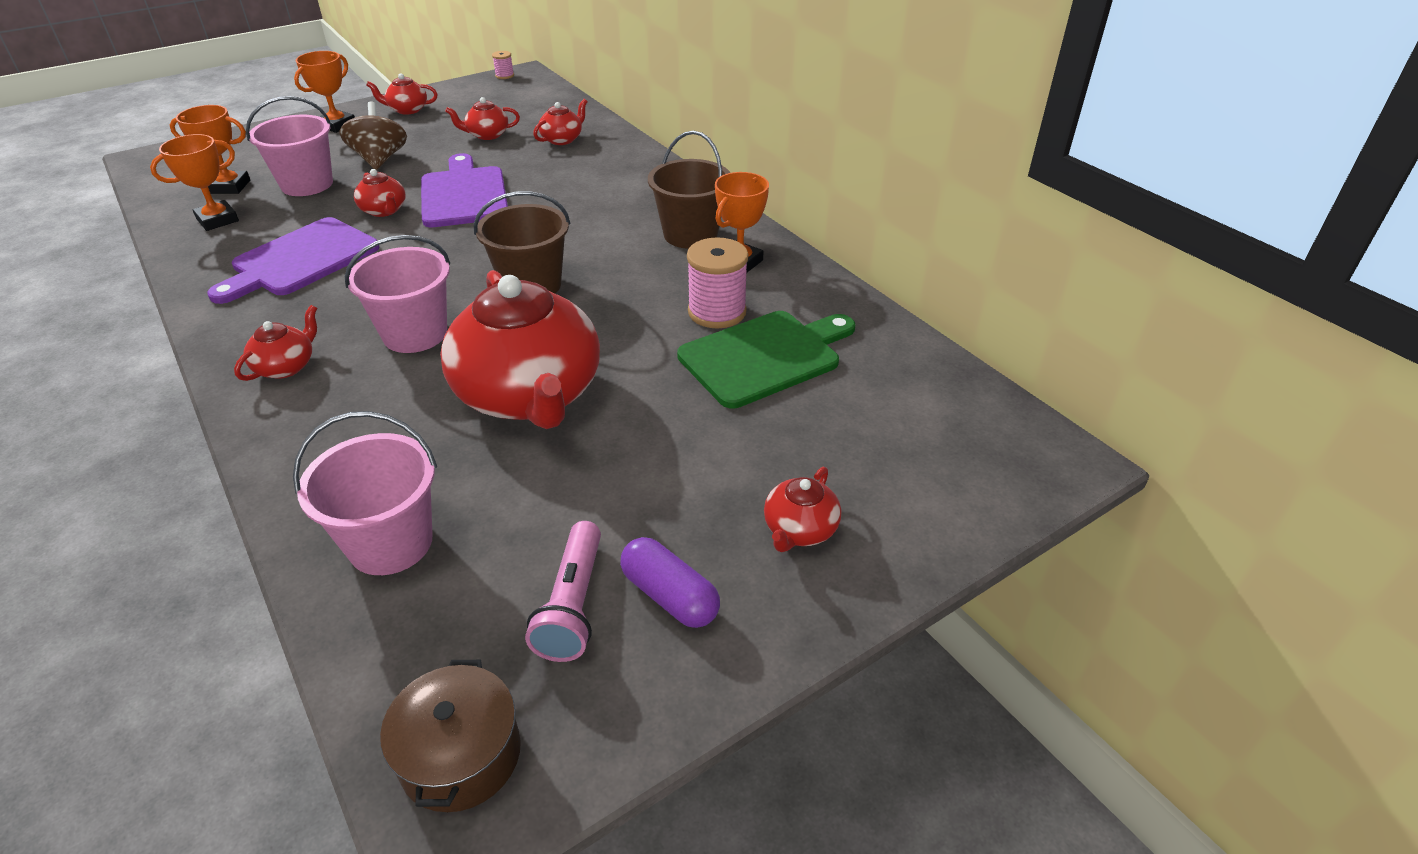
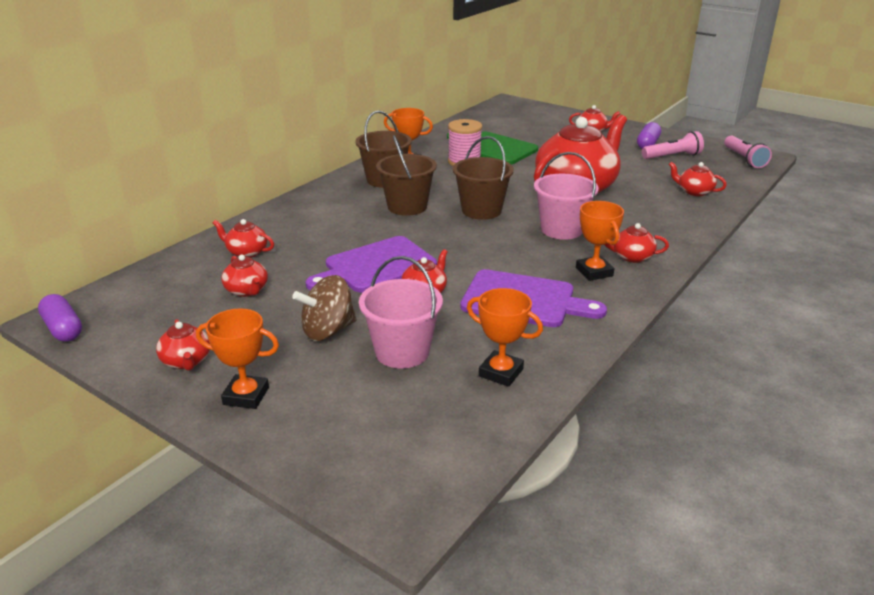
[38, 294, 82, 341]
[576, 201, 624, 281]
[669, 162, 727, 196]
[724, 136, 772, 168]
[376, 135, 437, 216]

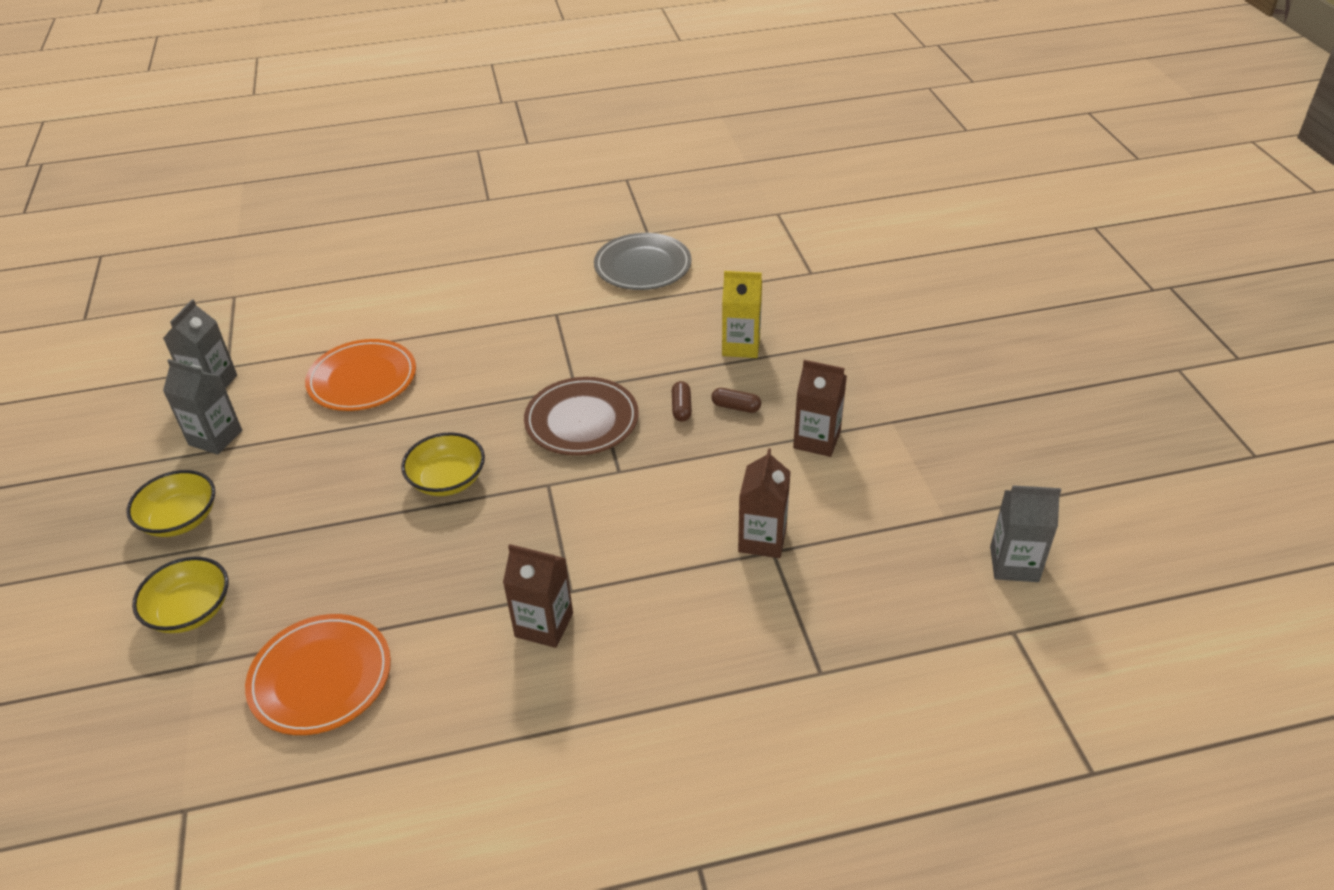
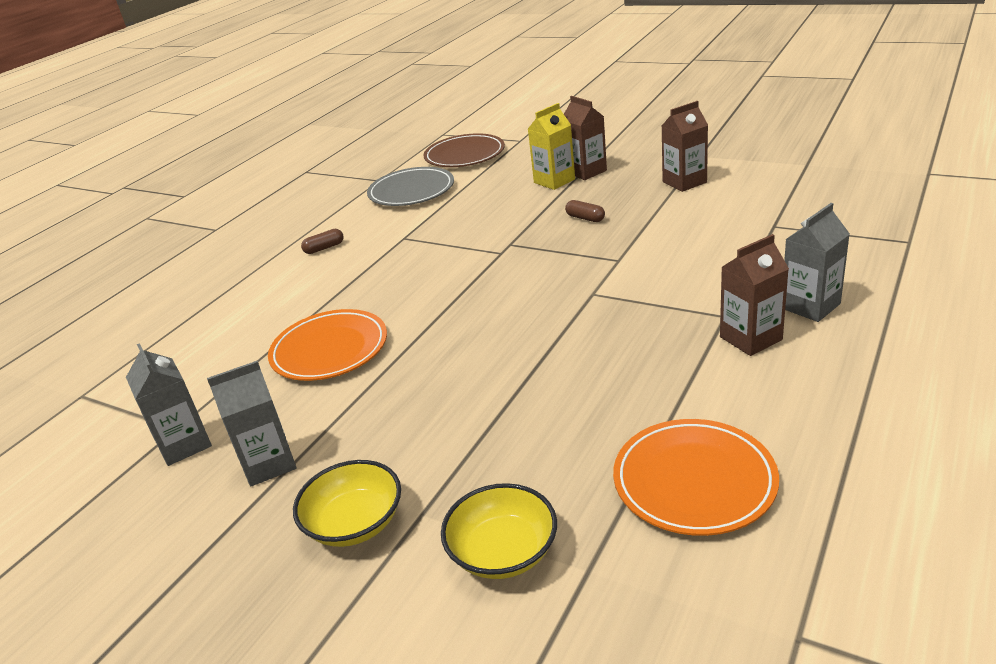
[423, 133, 505, 167]
[301, 229, 344, 254]
[401, 432, 485, 496] (first image)
[564, 96, 607, 180]
[784, 203, 850, 322]

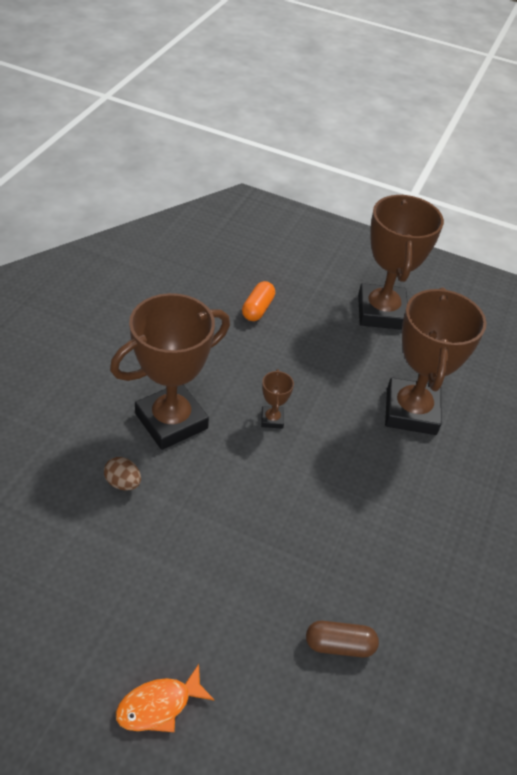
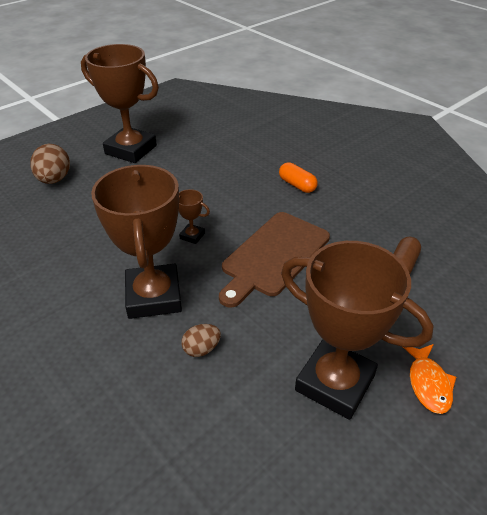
[279, 162, 318, 193]
[281, 241, 434, 420]
[30, 144, 70, 184]
[219, 212, 330, 307]

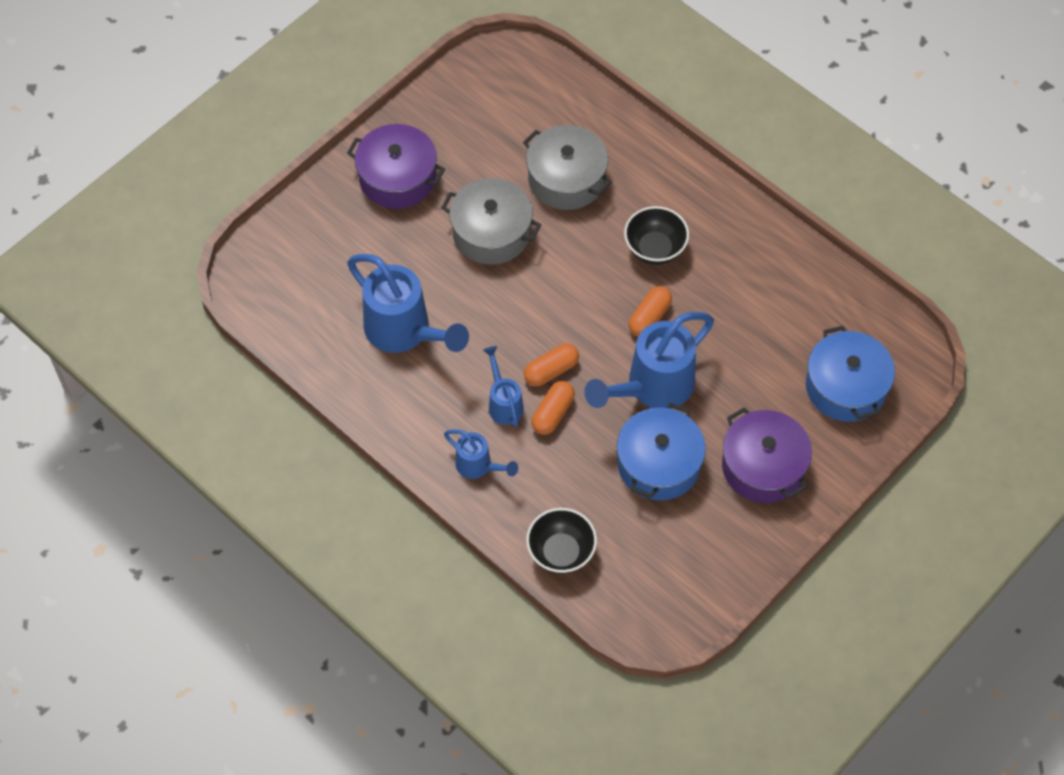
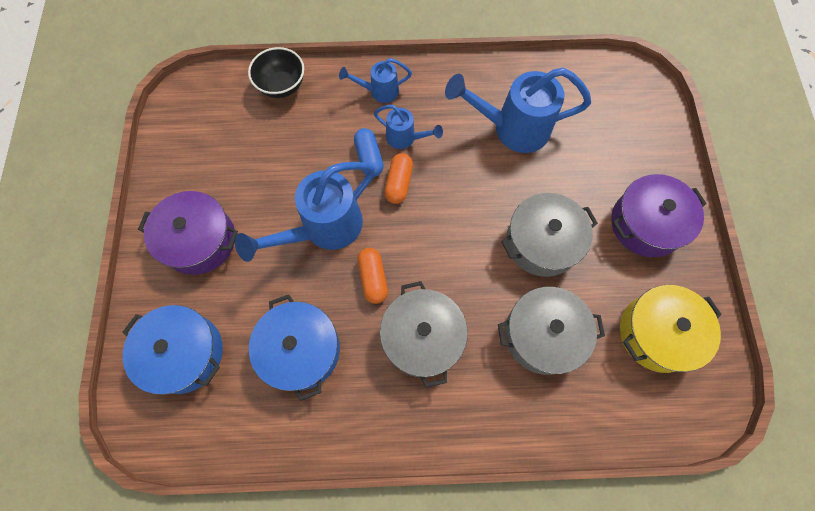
[380, 281, 468, 388]
[235, 162, 375, 262]
[354, 128, 384, 177]
[249, 294, 340, 401]
[620, 285, 722, 373]

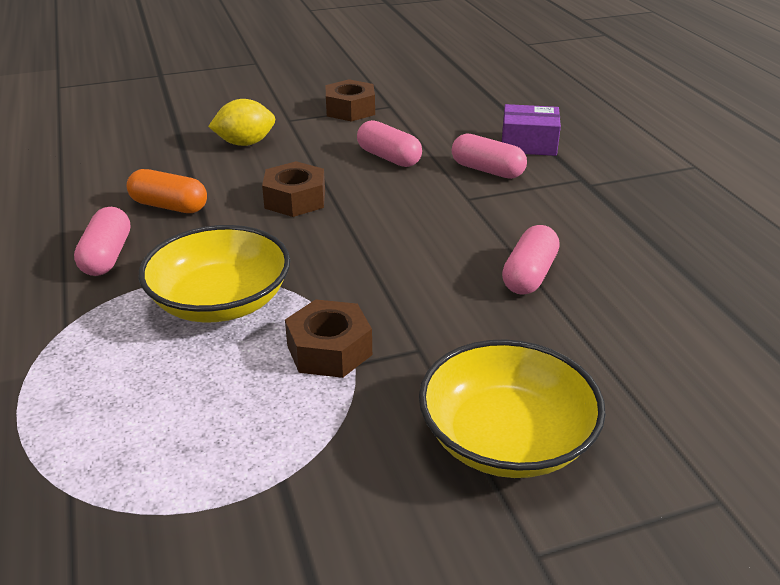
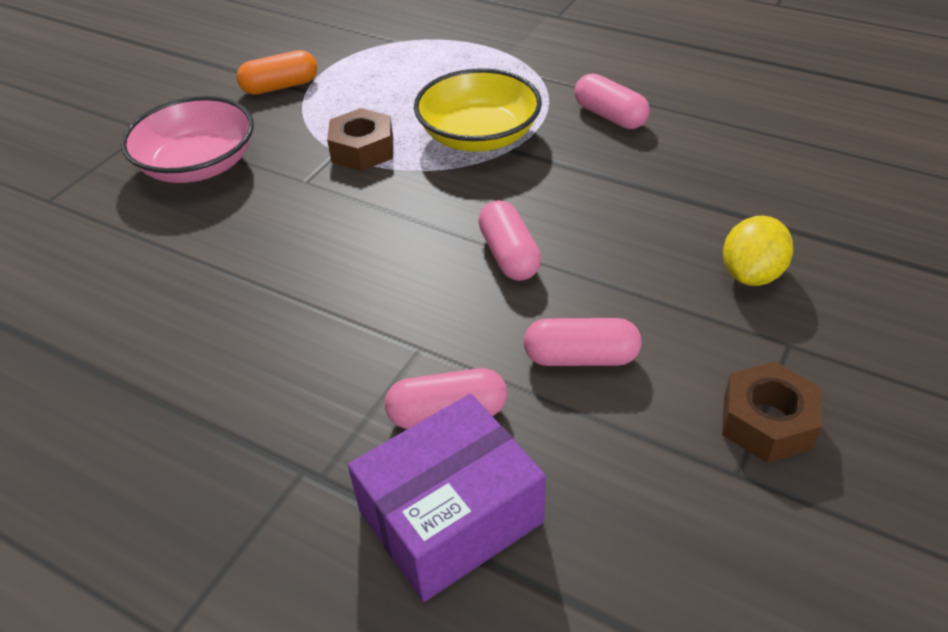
[348, 394, 546, 602]
[262, 161, 325, 217] (first image)
[237, 50, 317, 95]
[478, 200, 541, 281]
[121, 96, 254, 183]

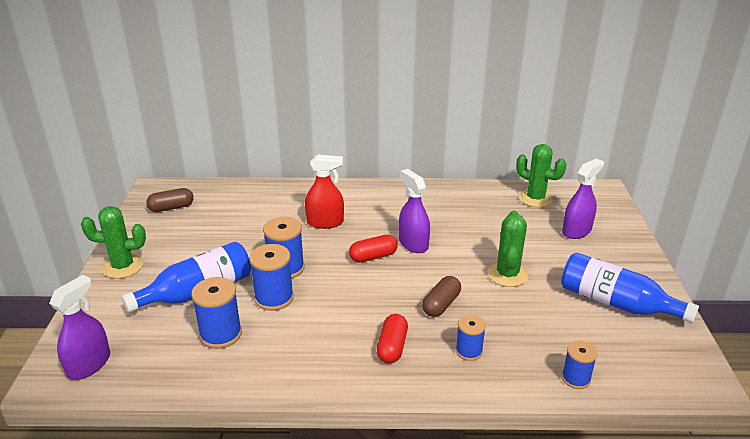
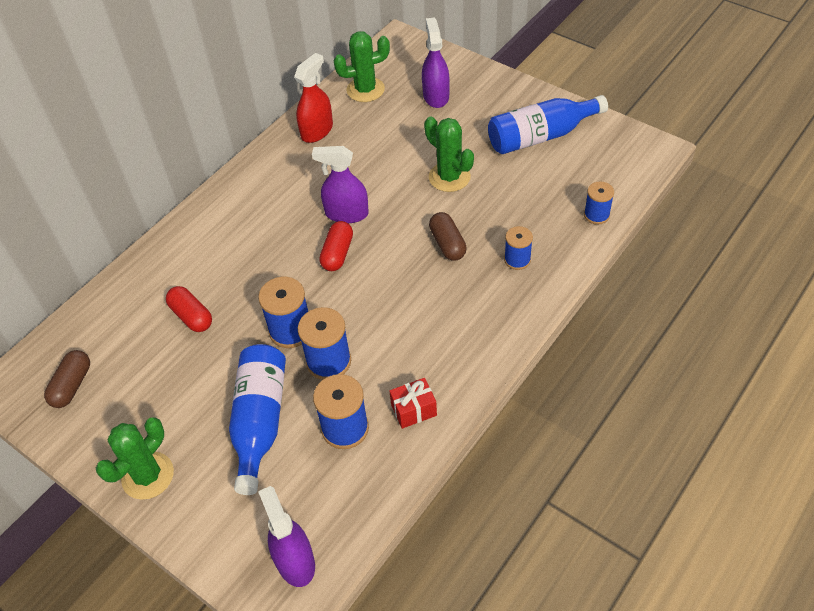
[294, 53, 333, 143]
[166, 286, 212, 332]
[389, 378, 437, 429]

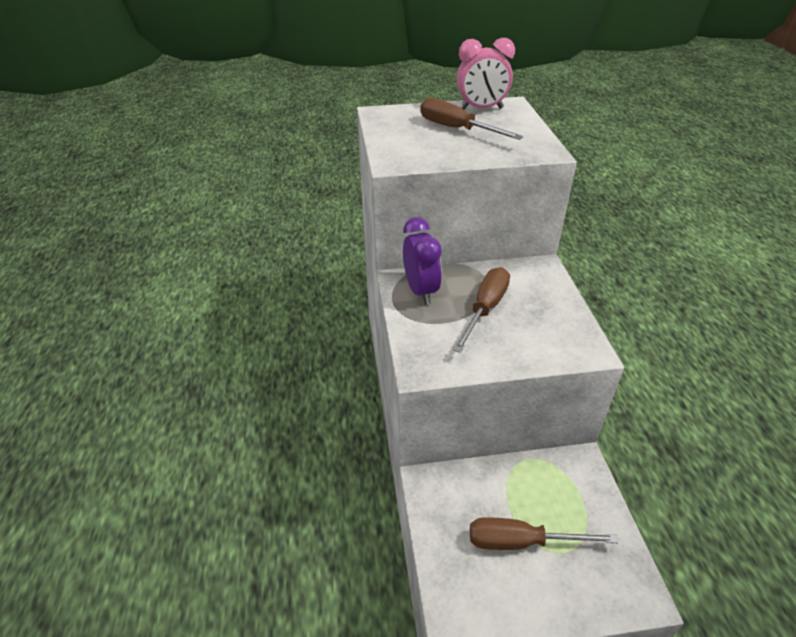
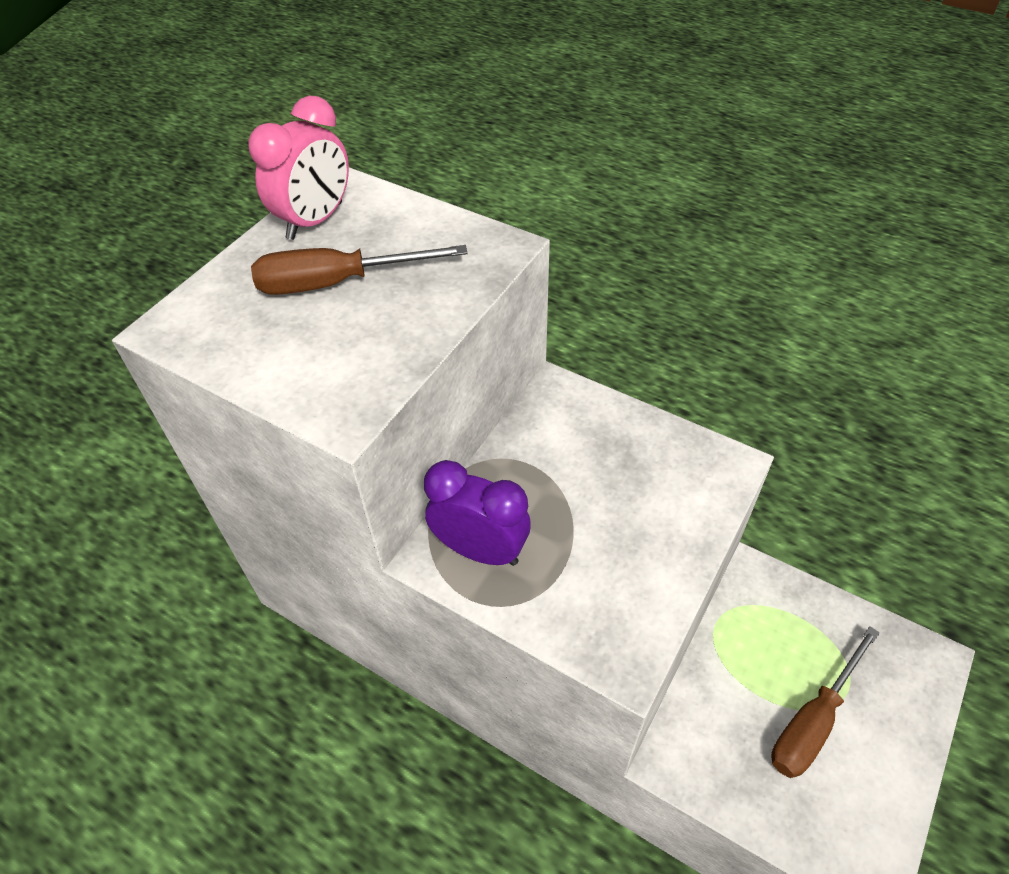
[453, 267, 510, 353] (first image)

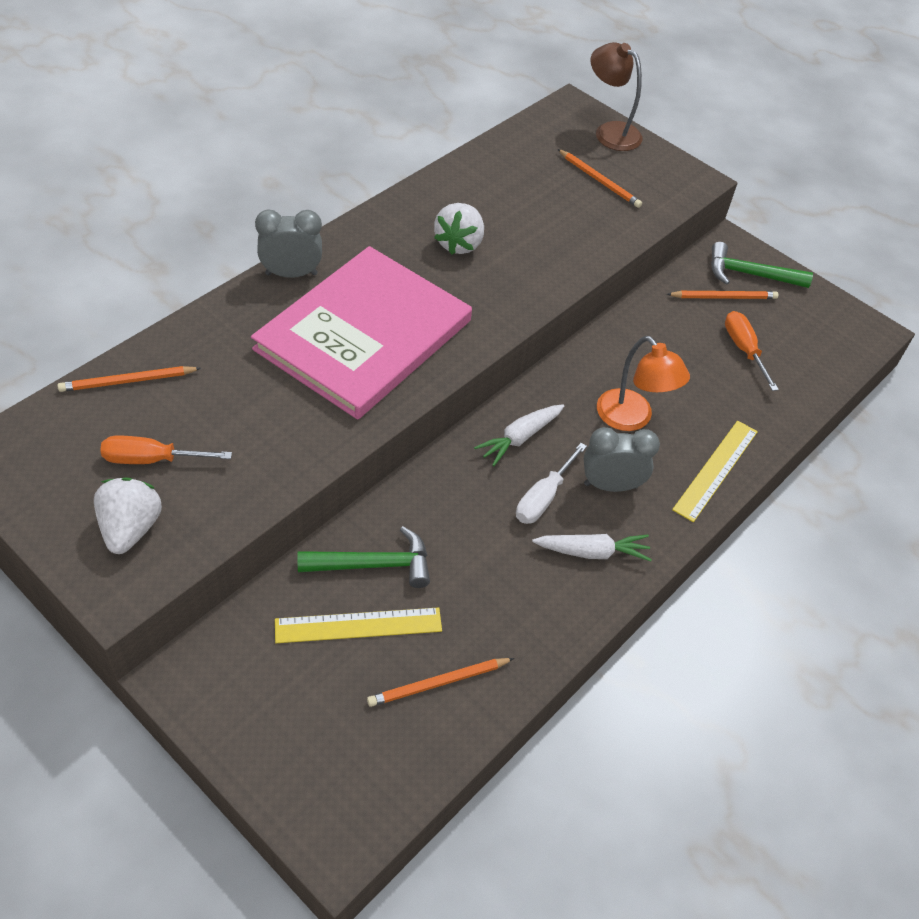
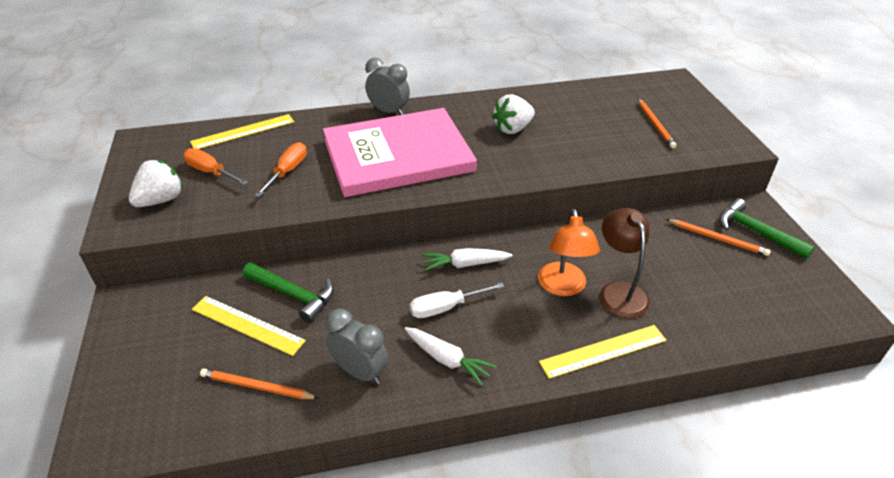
[600, 208, 650, 318]
[255, 142, 307, 197]
[190, 114, 294, 149]
[325, 308, 388, 384]

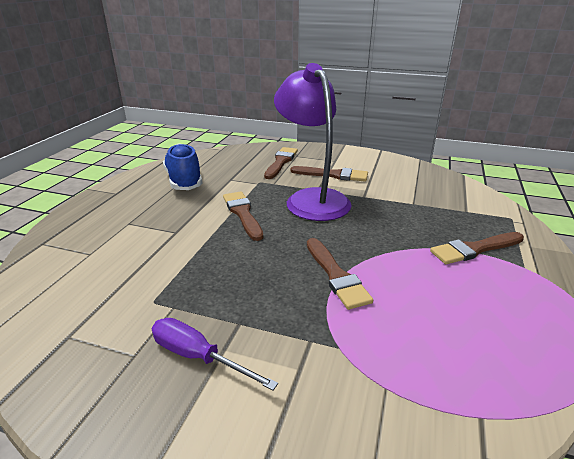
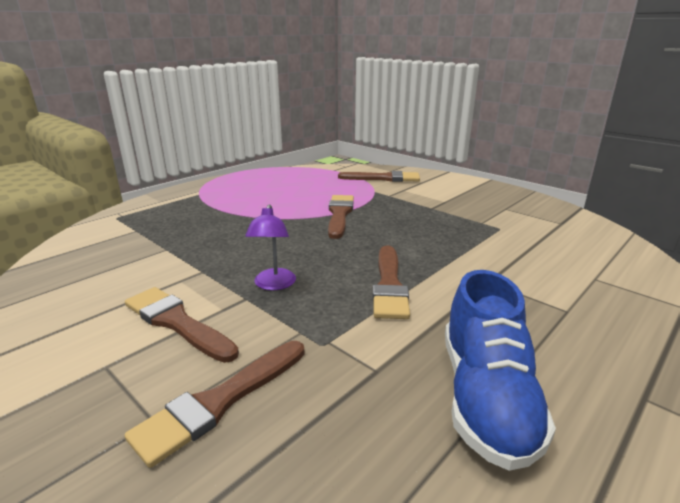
[245, 204, 296, 290]
[338, 171, 420, 182]
[152, 318, 278, 391] (first image)

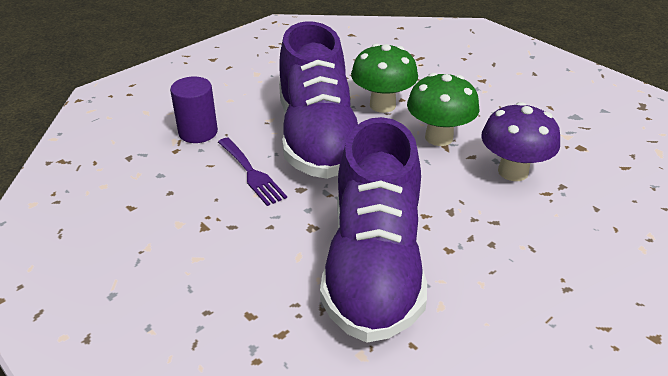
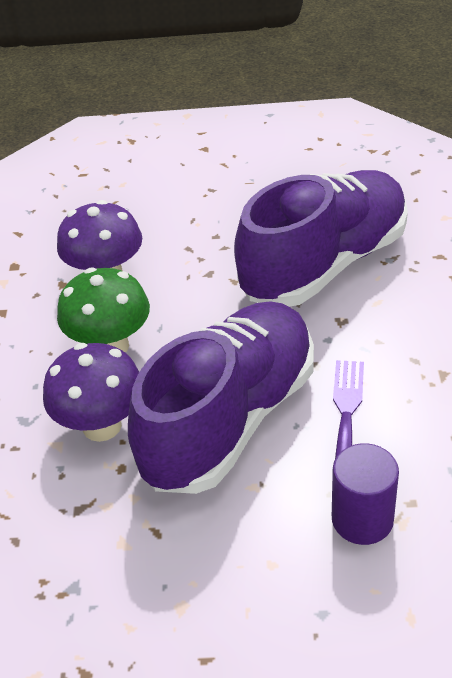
[43, 343, 139, 442]

